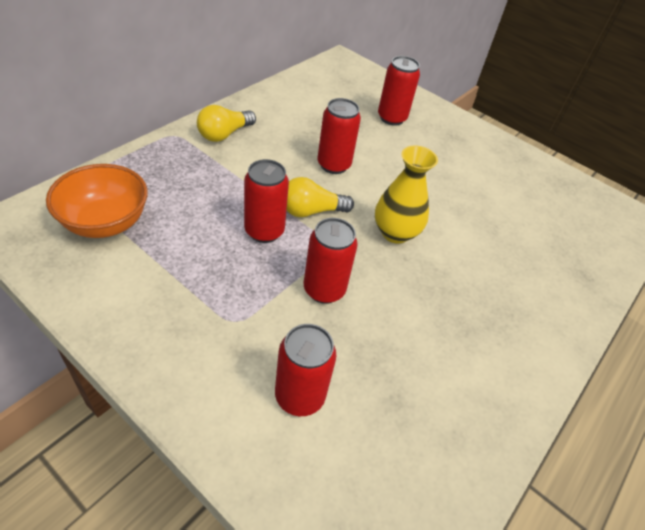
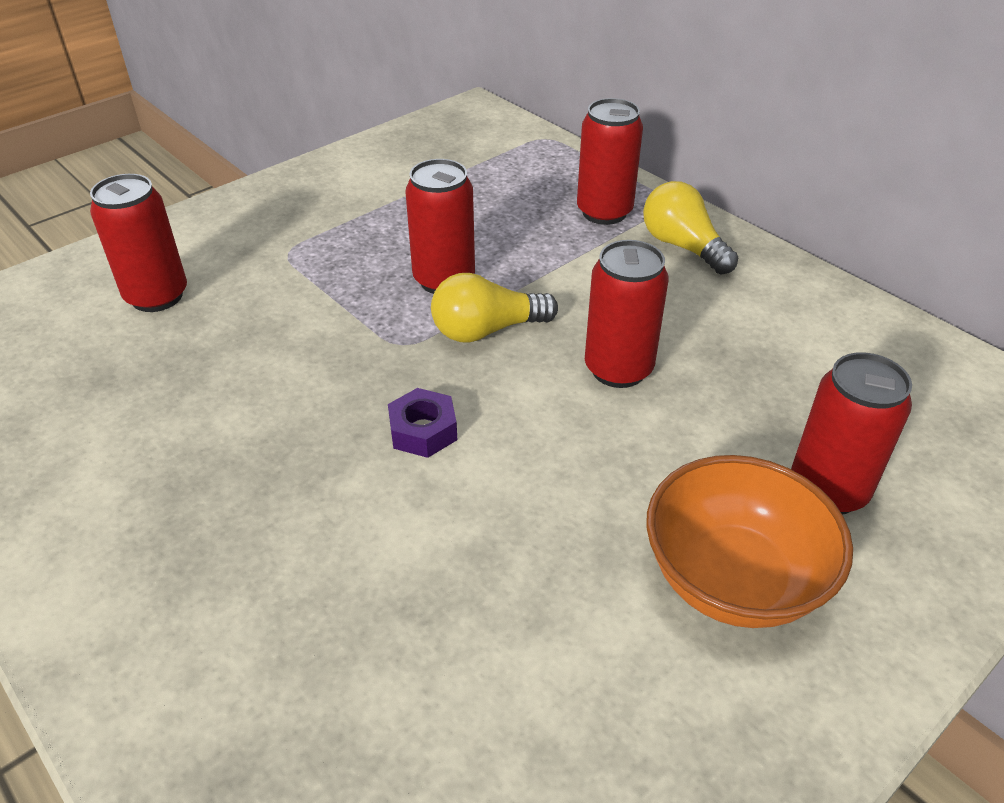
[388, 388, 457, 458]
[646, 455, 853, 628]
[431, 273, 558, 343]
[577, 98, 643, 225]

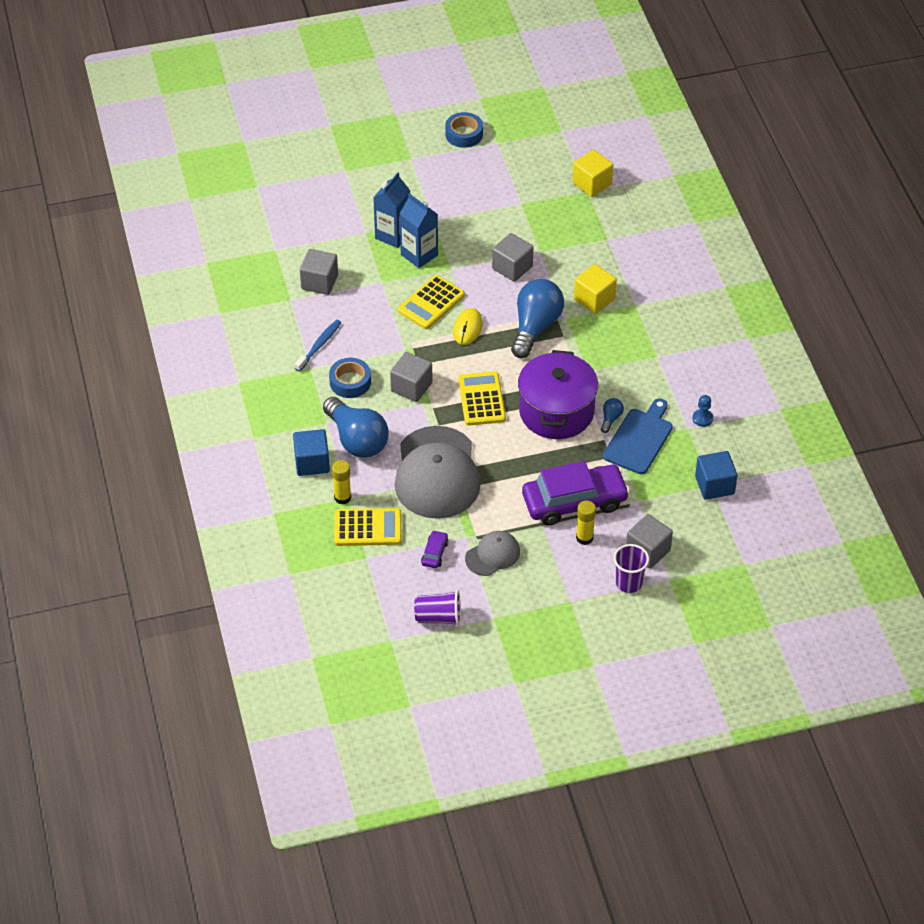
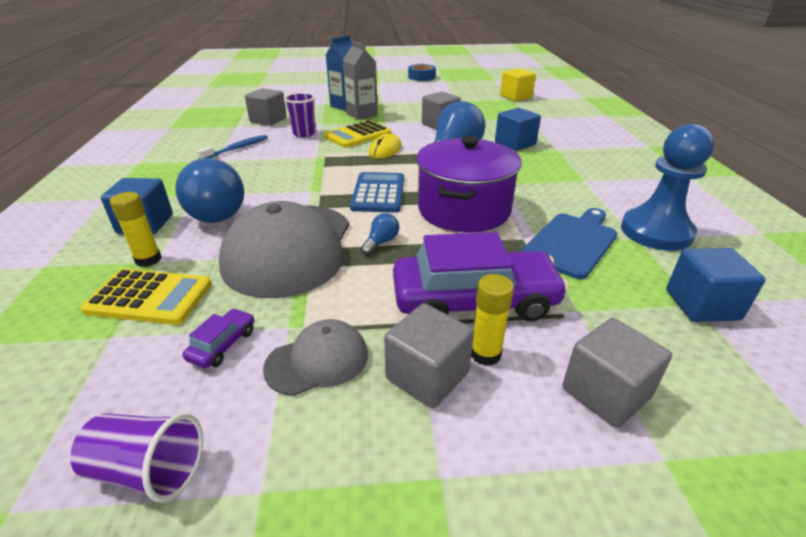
[342, 41, 378, 120]
[495, 108, 541, 151]
[384, 303, 474, 408]
[329, 358, 371, 398] (first image)
[350, 172, 404, 213]
[621, 124, 714, 251]
[361, 213, 399, 255]
[284, 92, 316, 137]

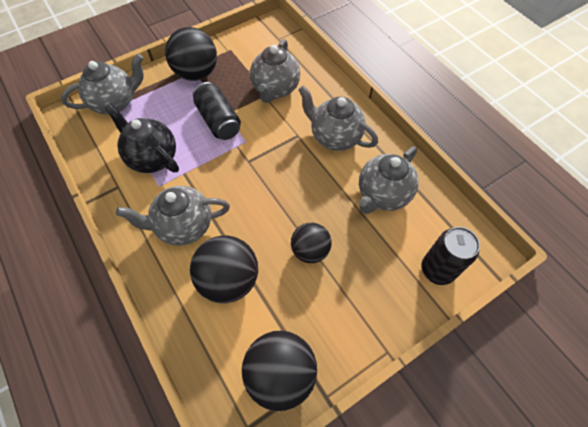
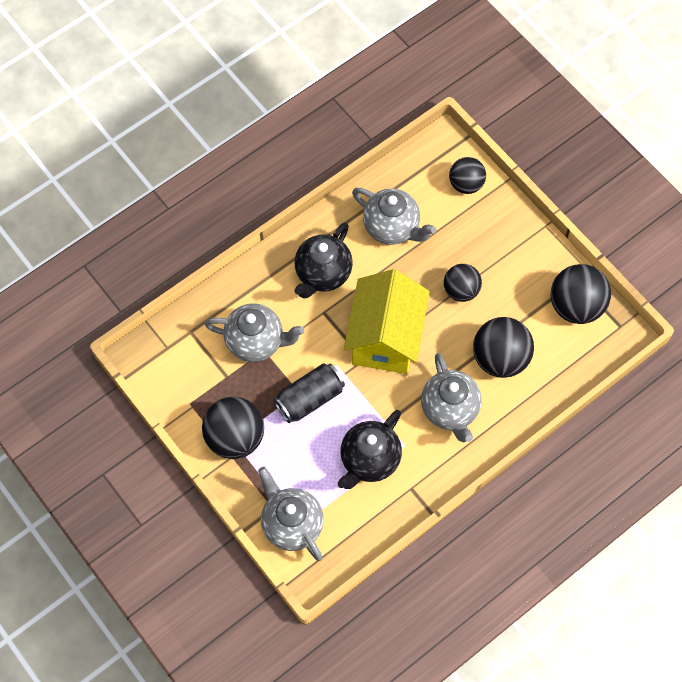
[294, 222, 353, 299]
[449, 157, 486, 194]
[344, 269, 430, 374]

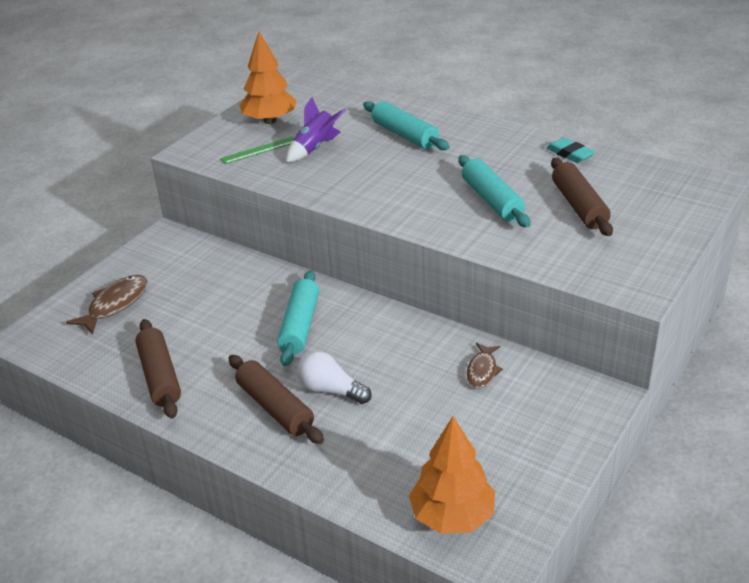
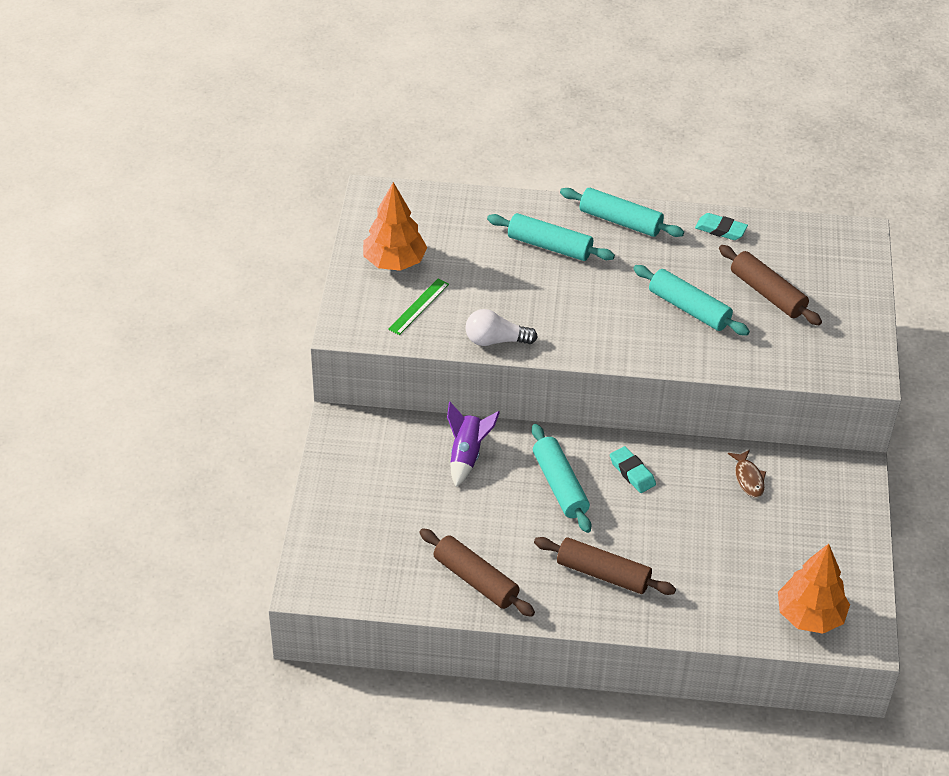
[447, 402, 500, 487]
[66, 275, 148, 335] (first image)
[465, 309, 538, 346]
[560, 188, 684, 237]
[610, 446, 656, 493]

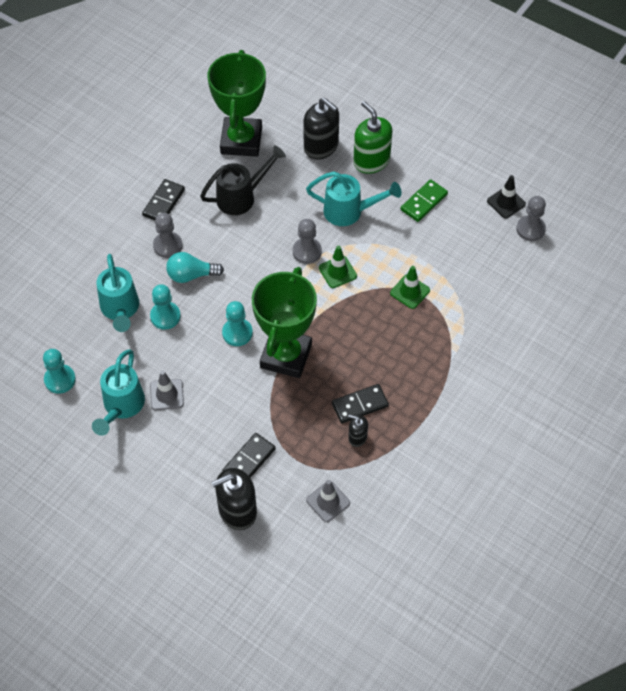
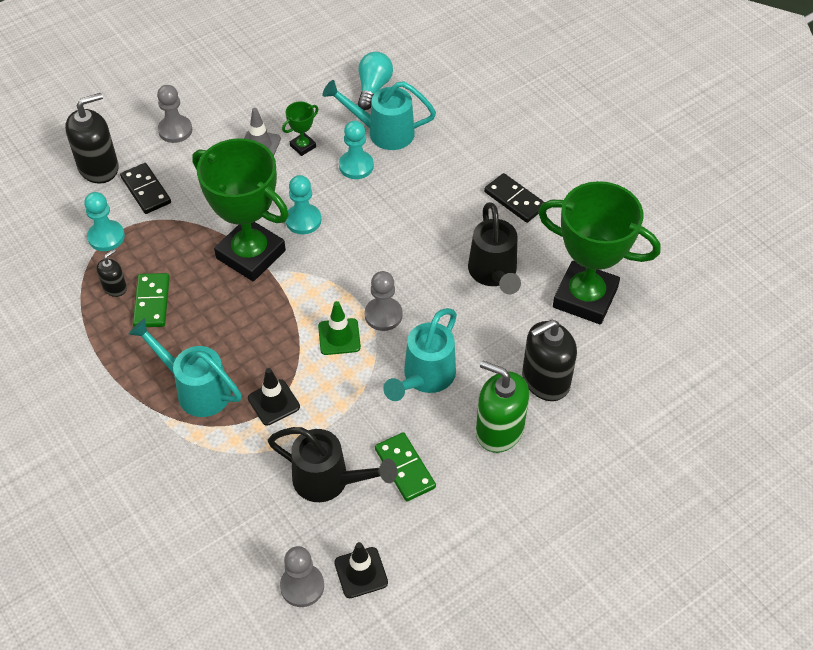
[476, 360, 529, 453]
[157, 85, 192, 143]
[358, 52, 393, 110]
[248, 368, 300, 425]
[84, 192, 125, 251]
[129, 318, 242, 417]
[133, 273, 170, 327]
[65, 93, 119, 184]
[306, 480, 350, 522] (first image)
[282, 102, 319, 156]
[268, 427, 397, 502]

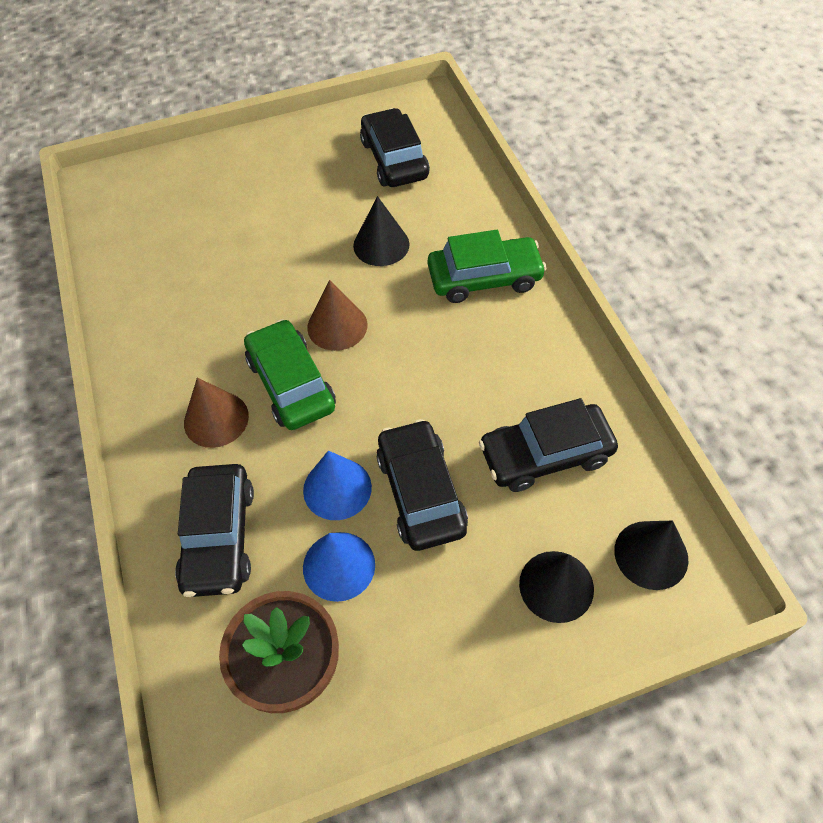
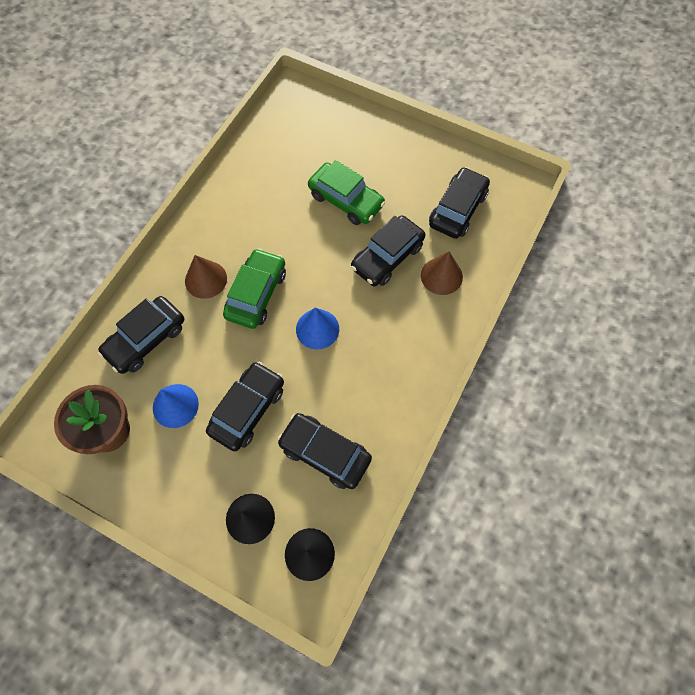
[351, 215, 425, 286]
[308, 160, 385, 225]
[421, 251, 463, 295]
[296, 308, 339, 349]

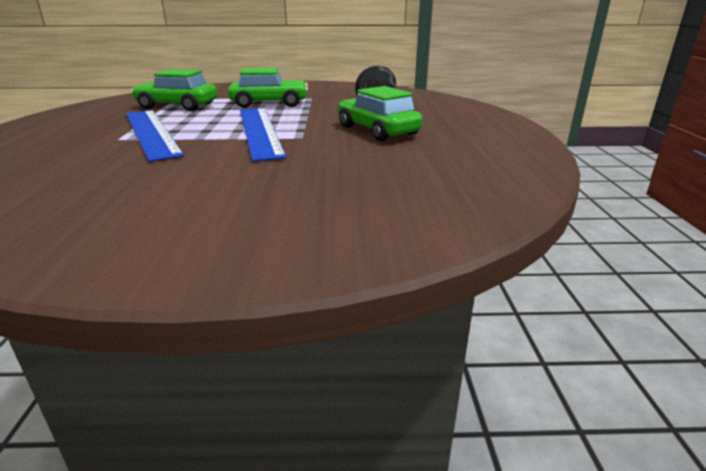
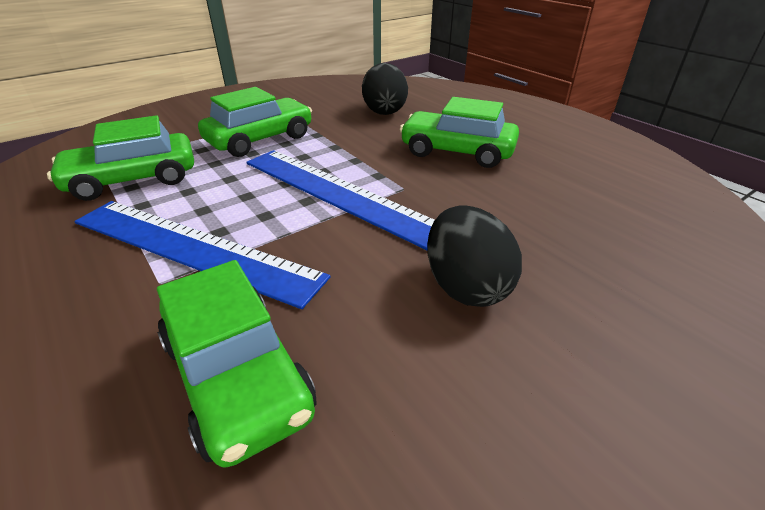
[427, 205, 522, 307]
[157, 260, 316, 468]

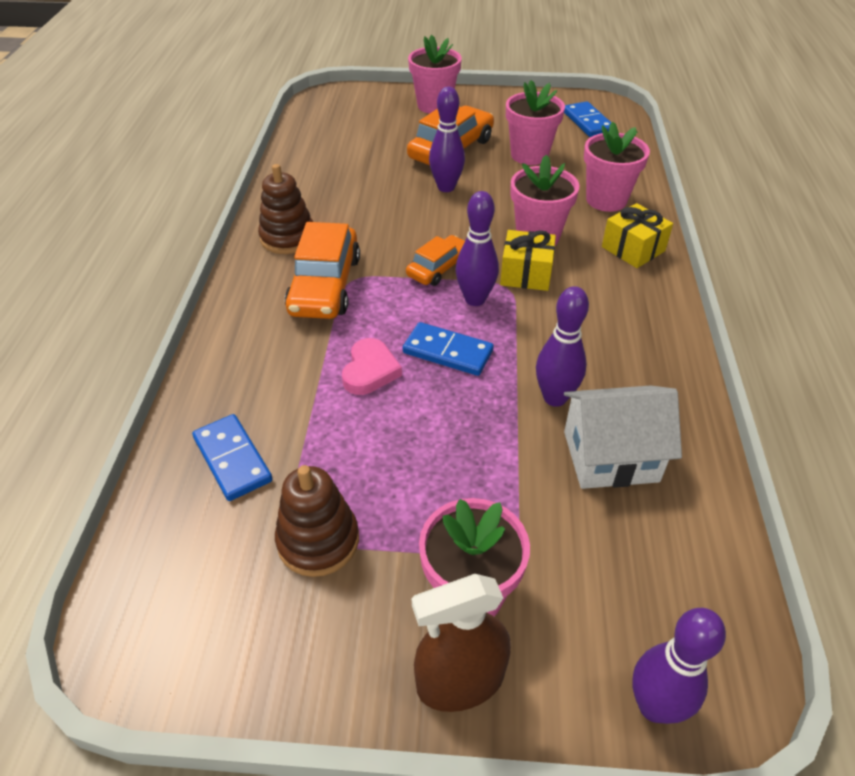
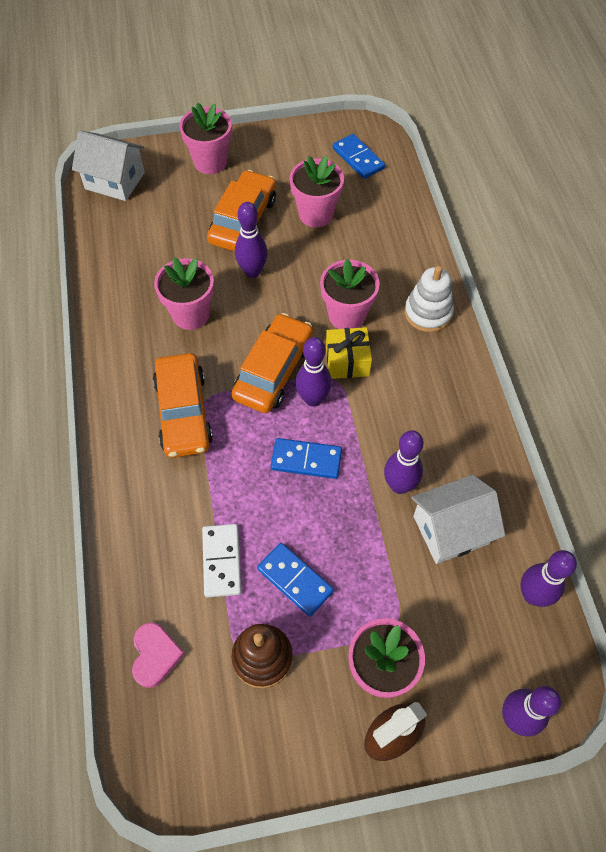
[154, 257, 214, 330]
[258, 164, 313, 254] (first image)
[405, 266, 454, 332]
[231, 313, 313, 413]
[132, 622, 185, 688]
[257, 543, 334, 617]
[72, 130, 145, 201]
[202, 524, 241, 598]
[520, 550, 577, 607]

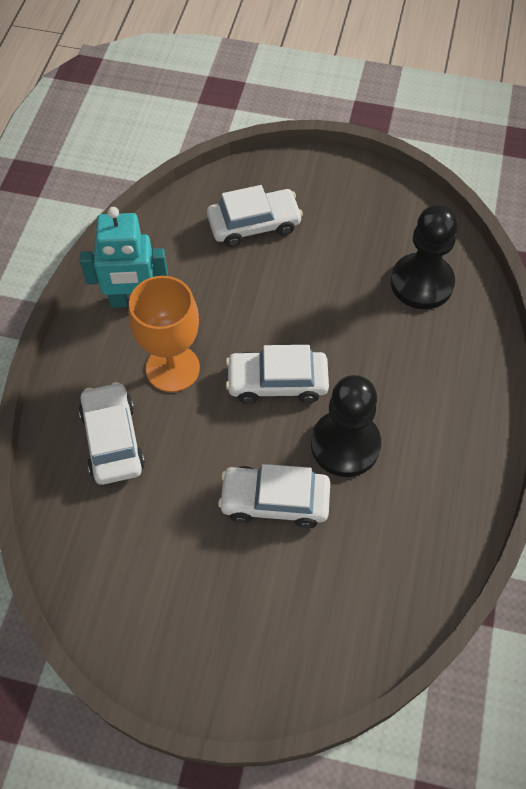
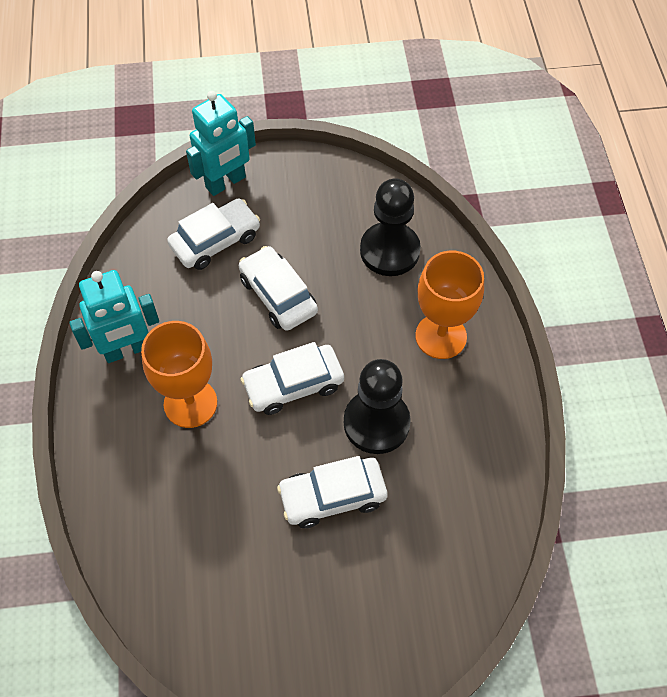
[239, 246, 318, 331]
[186, 91, 256, 196]
[415, 251, 484, 359]

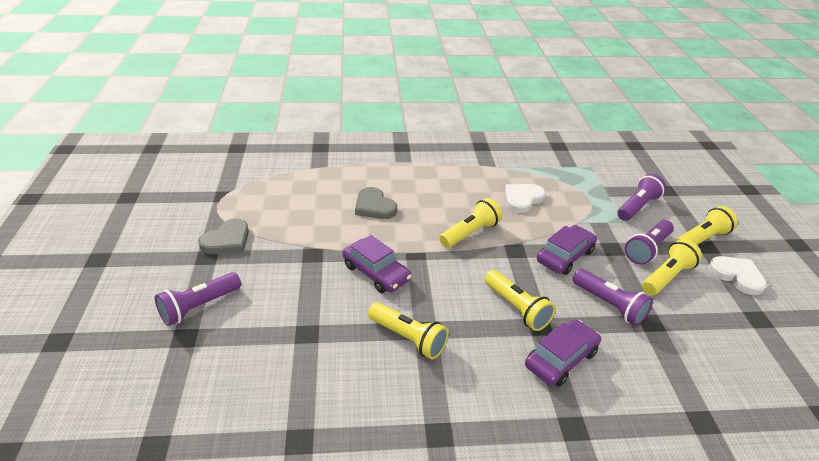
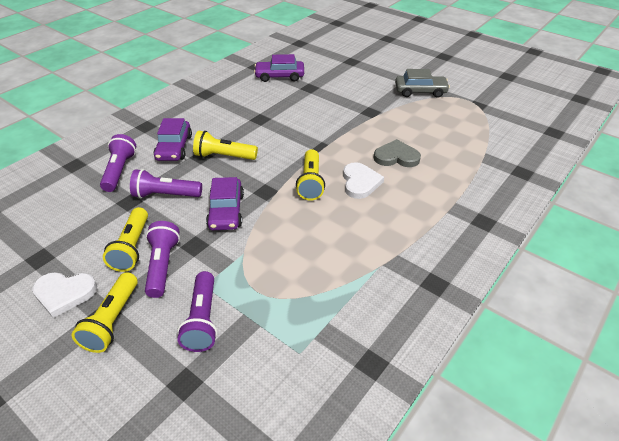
[343, 162, 384, 199]
[395, 69, 450, 98]
[254, 54, 304, 82]
[100, 134, 136, 192]
[368, 302, 449, 359] (first image)

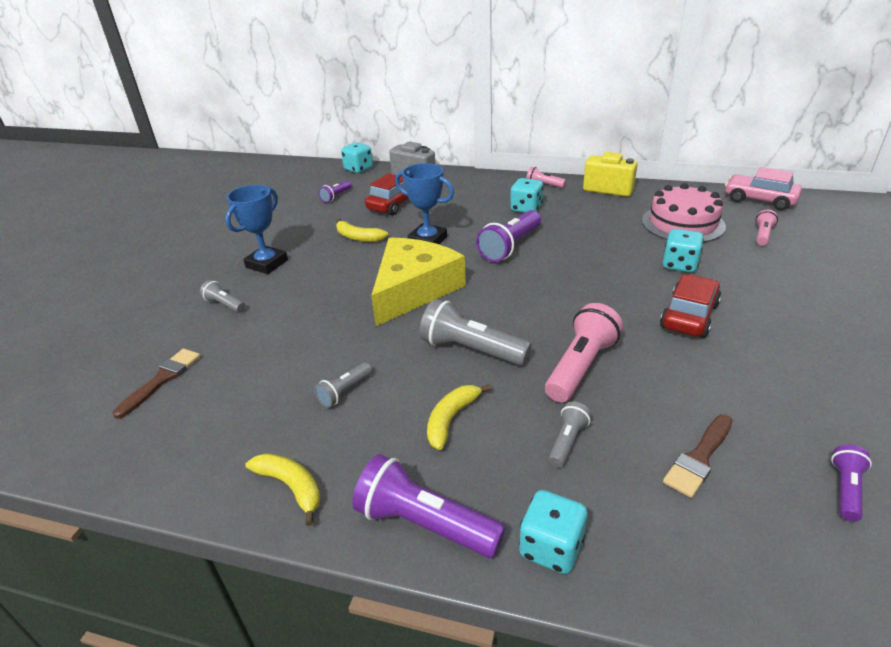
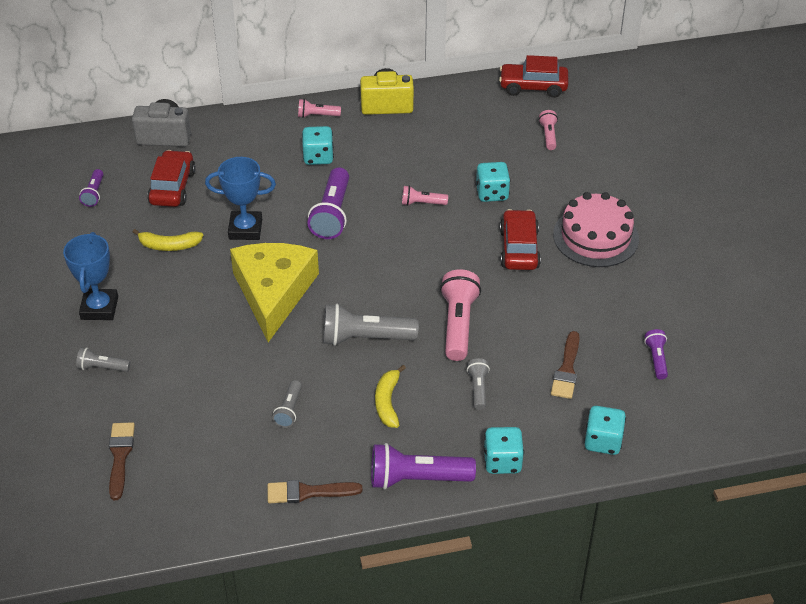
[584, 406, 626, 455]
[499, 55, 568, 98]
[553, 192, 639, 267]
[268, 480, 363, 503]
[402, 185, 448, 206]

